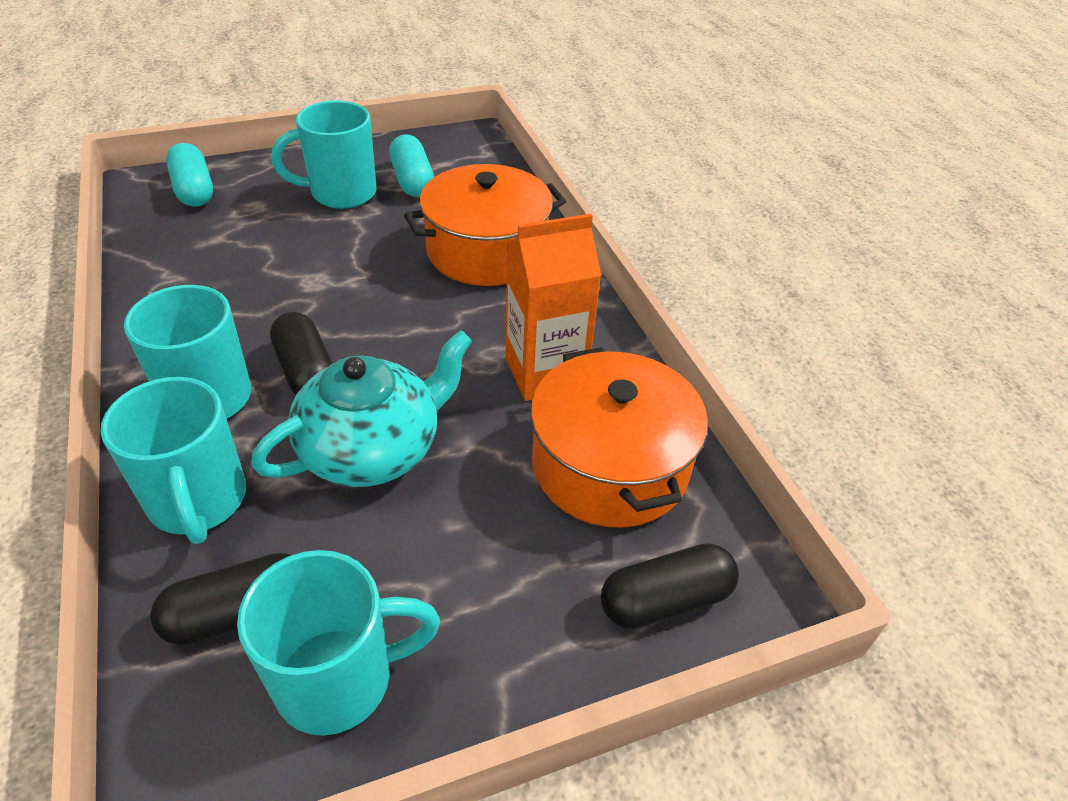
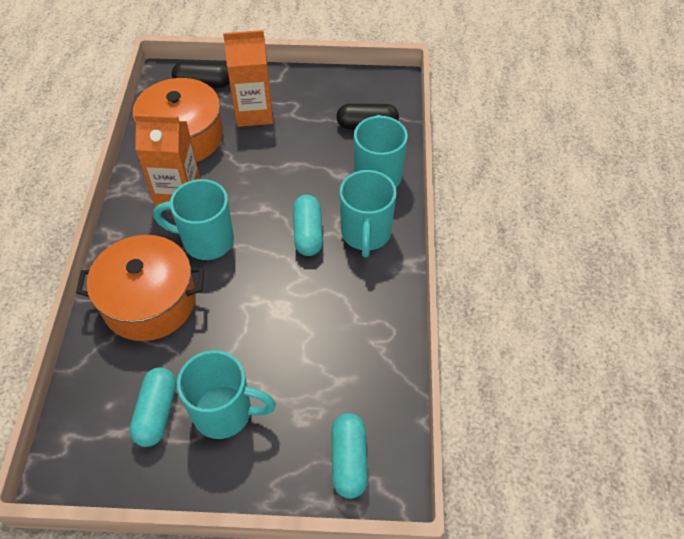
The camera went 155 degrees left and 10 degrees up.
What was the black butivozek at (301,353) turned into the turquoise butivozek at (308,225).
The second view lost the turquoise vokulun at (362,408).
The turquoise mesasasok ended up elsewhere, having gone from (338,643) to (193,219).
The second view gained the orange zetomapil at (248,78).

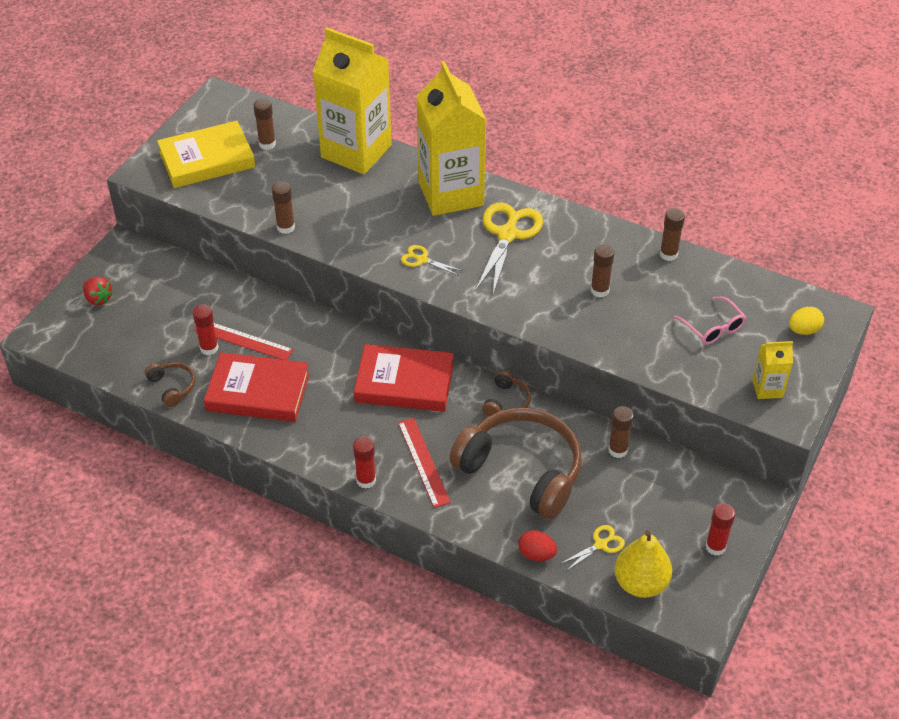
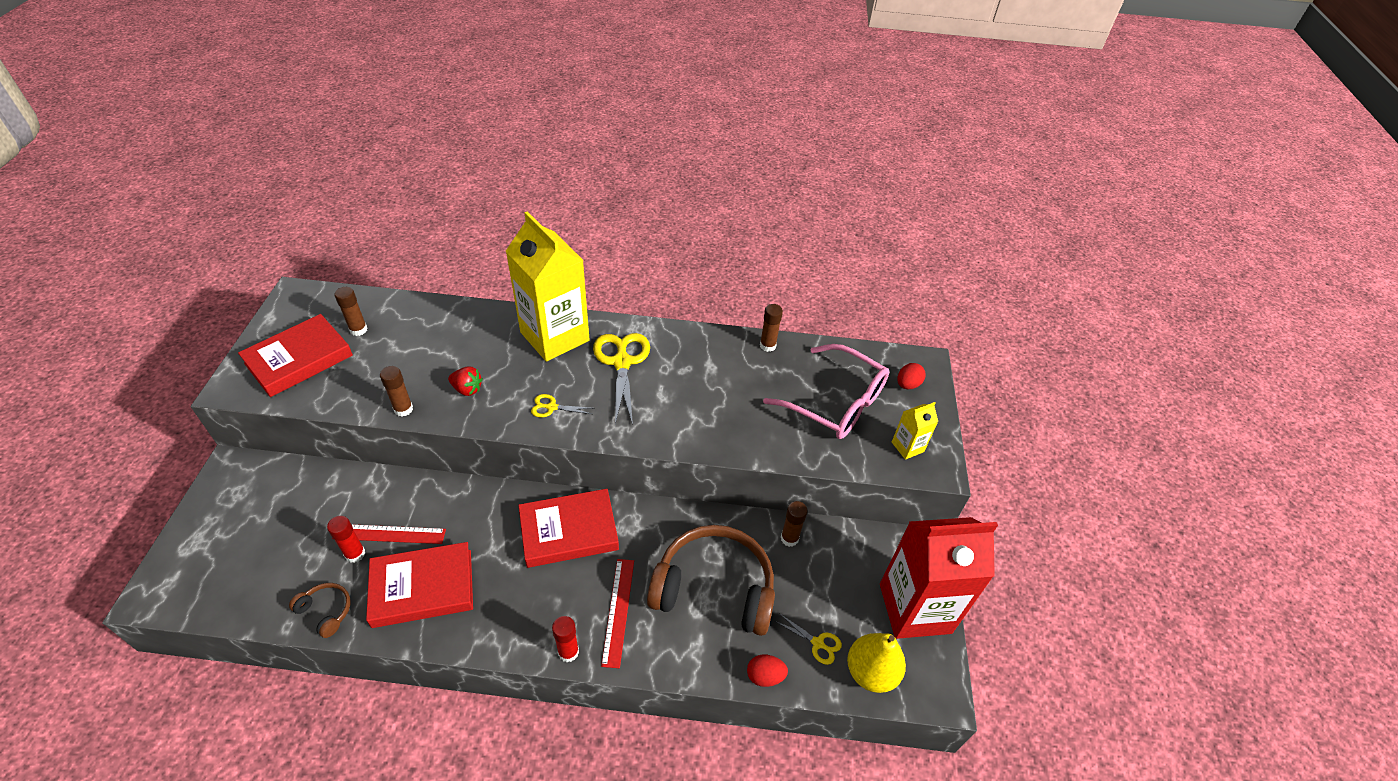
The camera went 25 degrees left and 0 degrees up.
The second view lost the yellow zetomapil at (352,100).
What was the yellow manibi at (206,154) turned into the red manibi at (295,355).
The second view lost the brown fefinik at (602,270).
The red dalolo ended up elsewhere, having gone from (98,291) to (465,381).
The size of the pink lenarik at (709,321) changed by a factor of 1.98.
What was the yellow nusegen at (806,321) turned into the red nusegen at (911,376).
The second view lost the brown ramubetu at (506,393).
The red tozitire at (424,463) ended up facing another way, 45 degrees clockwise from before.
Where the red fefinik stood at (720,529), the red zetomapil came to stand at (939,578).
The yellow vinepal at (592,548) ended up facing another way, 90 degrees clockwise from before.

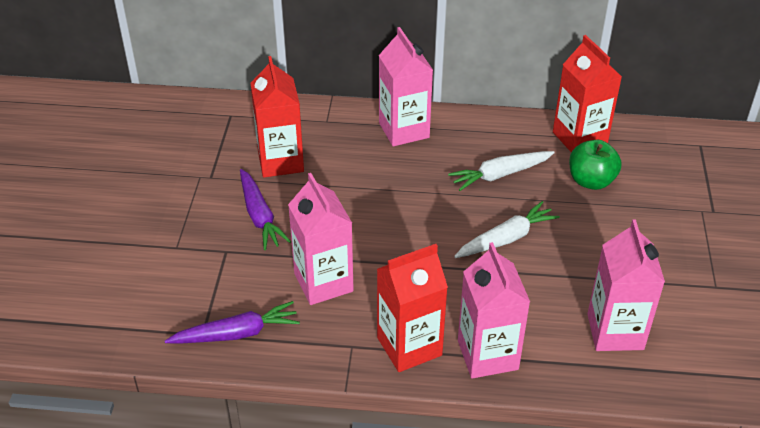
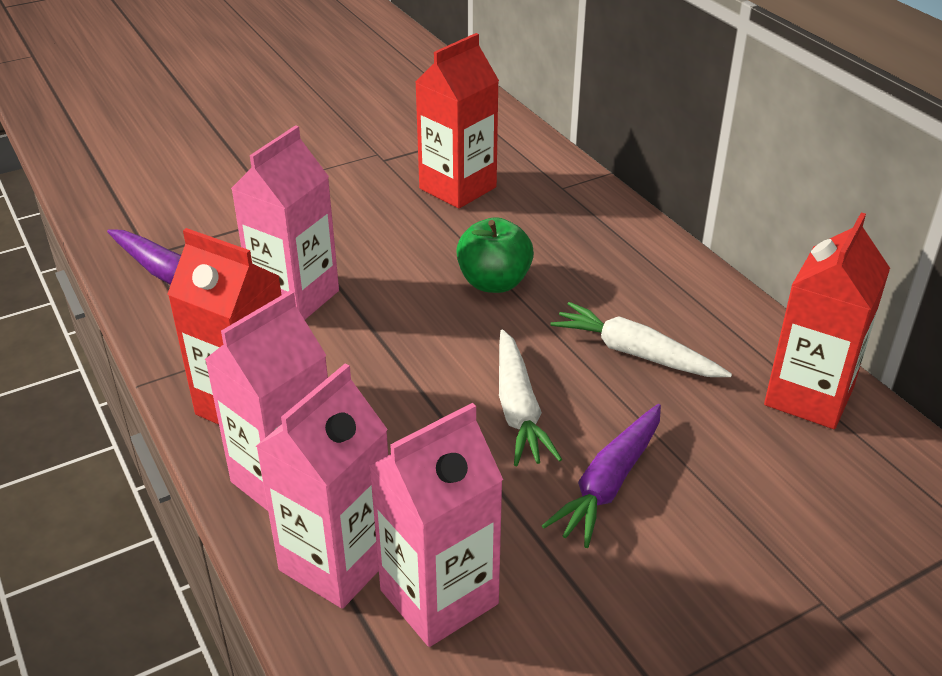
The camera went 55 degrees right and 5 degrees down.
The pink zetomapil ended up elsewhere, having gone from (406,86) to (322,486).
The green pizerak ended up elsewhere, having gone from (595,165) to (495,255).
The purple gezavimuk ended up elsewhere, having gone from (265,209) to (601,476).
The white gezavimuk at (507,229) ended up facing another way, 60 degrees clockwise from before.

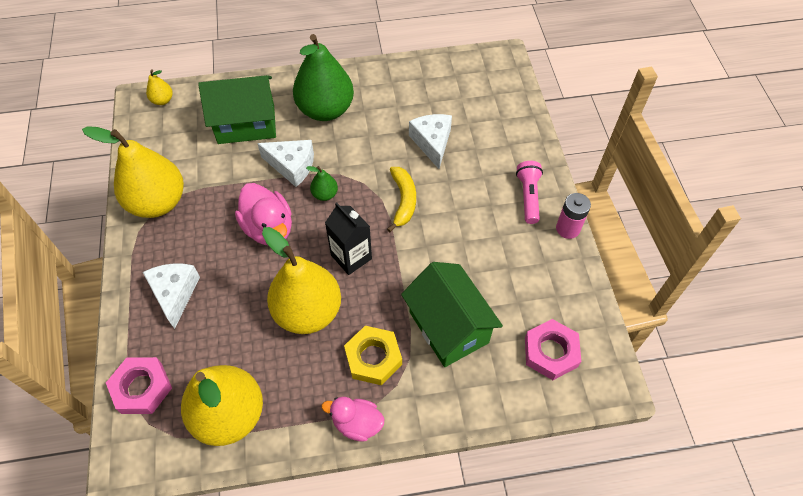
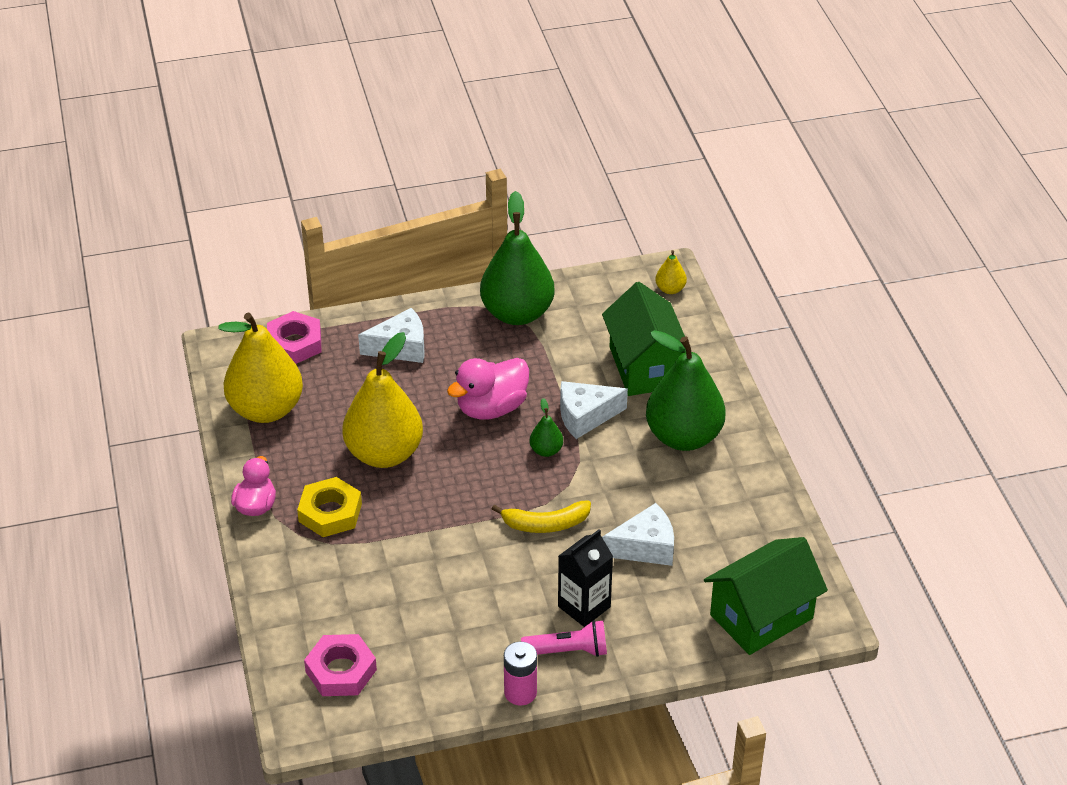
The camera went 85 degrees right and 15 degrees down.
What was the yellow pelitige at (133,172) turned into the green pelitige at (517,258).
The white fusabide at (285,163) ended up facing another way, 60 degrees clockwise from before.
The black zetomapil ended up elsewhere, having gone from (348,238) to (585,578).
The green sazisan ended up elsewhere, having gone from (452,314) to (766,596).

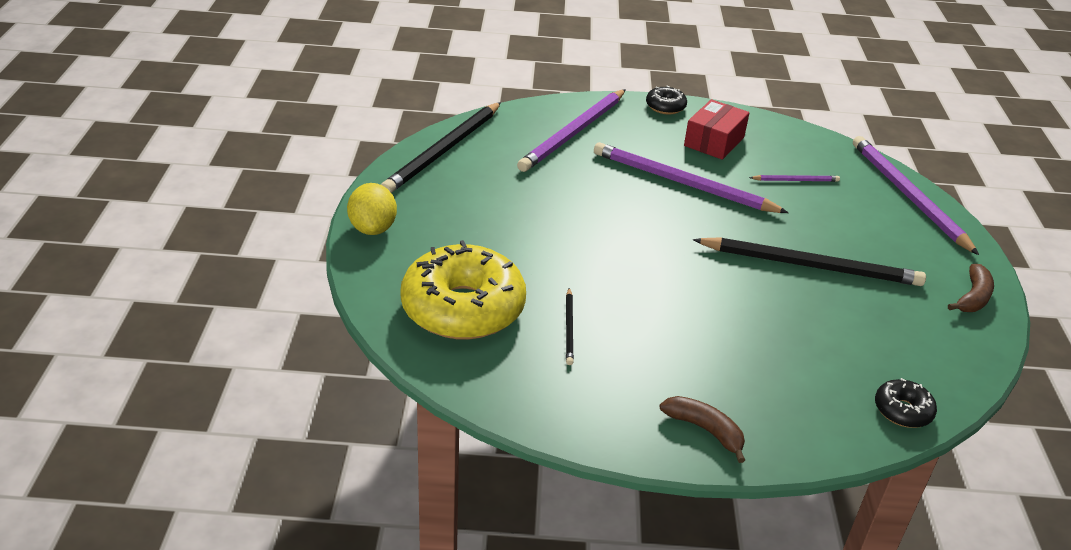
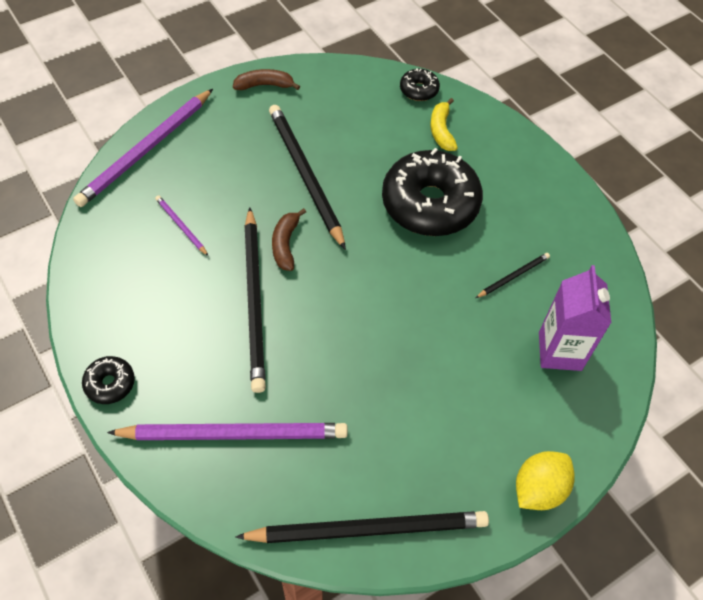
The camera went 125 degrees left and 20 degrees up.
The second view lost the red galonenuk at (717,129).
What was the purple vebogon at (691,177) turned into the black vebogon at (255,300).
Where the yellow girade stood at (463,290), the purple zetomapil came to stand at (575,318).
The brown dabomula ended up elsewhere, having gone from (702,429) to (289,239).
The second view gained the yellow dabomula at (444,124).
The second view gained the black girade at (432,192).

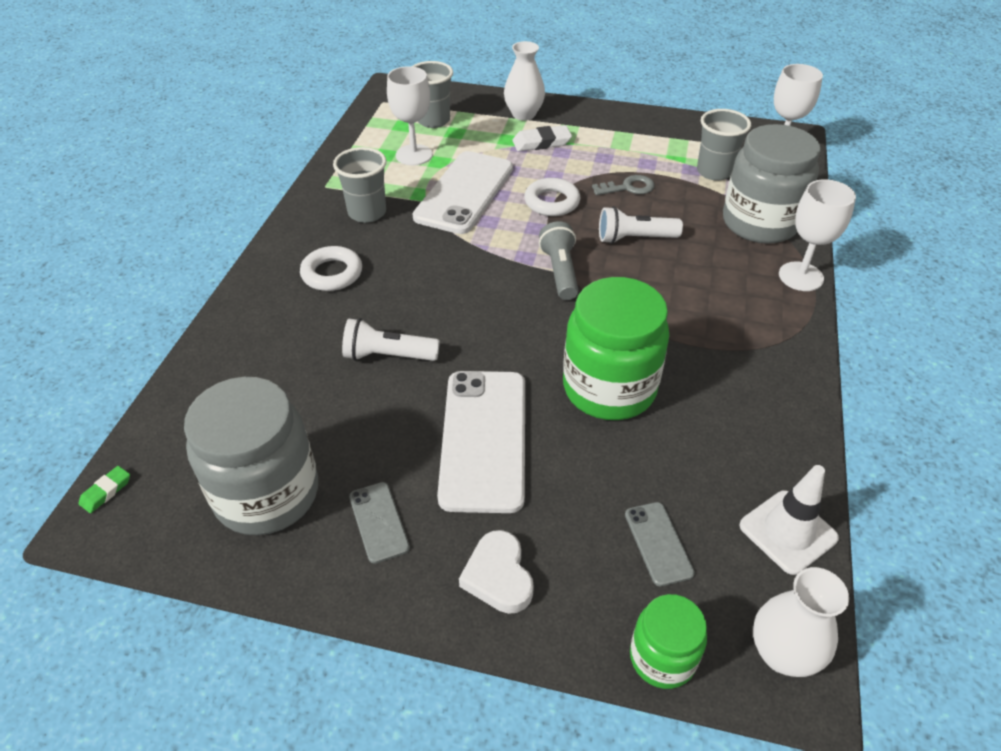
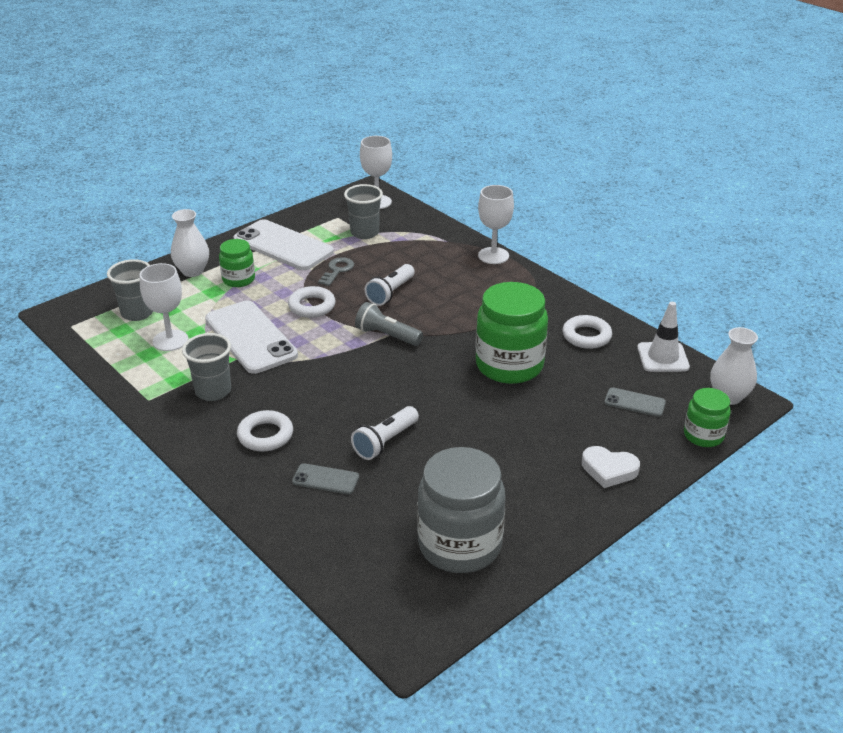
The camera went 55 degrees left and 10 degrees down.
The second view lost the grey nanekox at (772,184).
Where the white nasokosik stood at (542,138), the green nanekox came to stand at (237,263).
The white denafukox ended up elsewhere, having gone from (481,442) to (284,244).
The second view lost the green nasokosik at (104,489).
The grey denafukox ended up elsewhere, having gone from (379,523) to (325,478).
The second view gained the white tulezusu at (587,332).

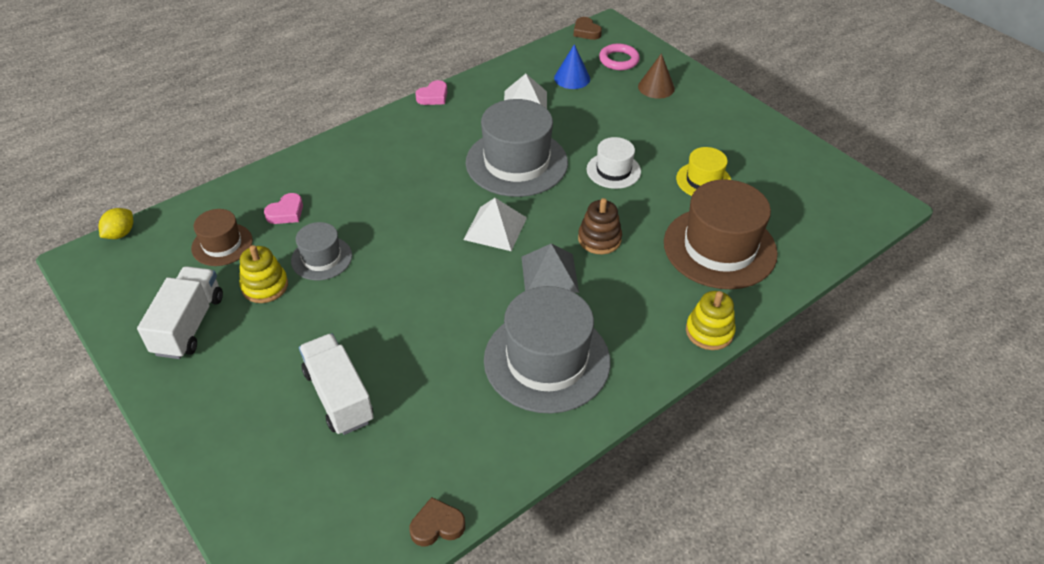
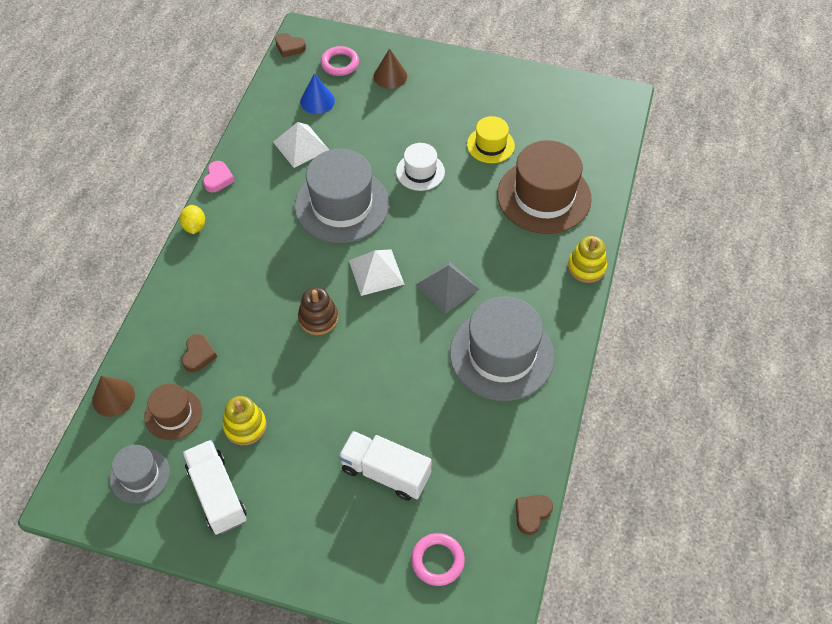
The camera went 35 degrees left and 10 degrees up.
What was the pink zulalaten at (283,208) turned into the brown zulalaten at (199,353).
The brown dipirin ended up elsewhere, having gone from (600,226) to (318,311).
The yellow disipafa ended up elsewhere, having gone from (115,223) to (192,219).
The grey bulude ended up elsewhere, having gone from (321,251) to (140,474).
The second view gained the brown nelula at (113,396).
The second view gained the pink tulezusu at (438,559).

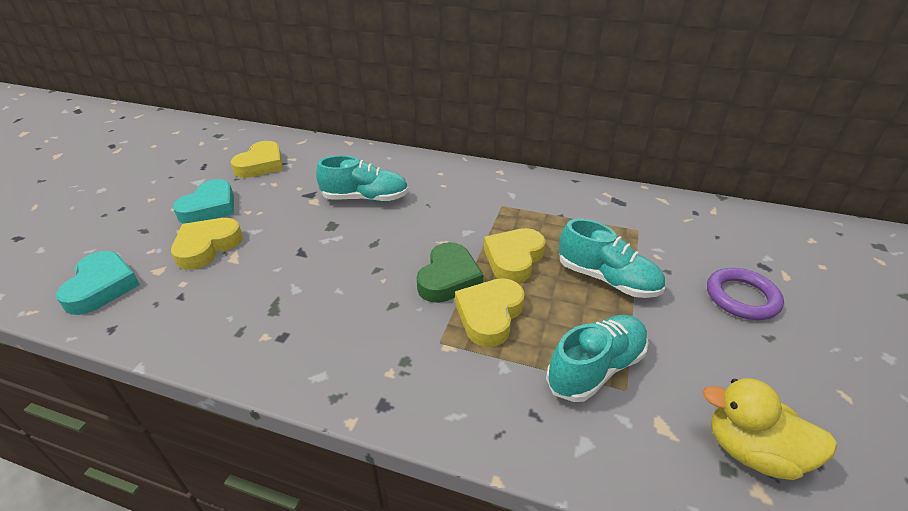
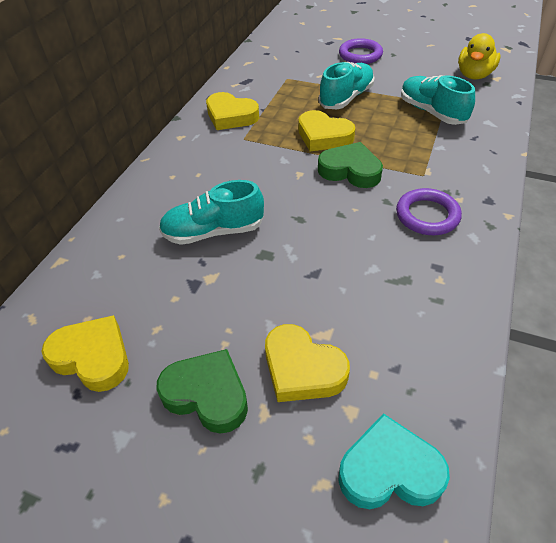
The camera went 85 degrees left and 10 degrees up.
The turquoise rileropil at (362,178) ended up facing another way, 105 degrees counterclockwise from before.
What was the turquoise zulalaten at (203,201) turned into the green zulalaten at (202,391).
The yellow zulalaten ended up elsewhere, having gone from (490,312) to (232,111).
The second view gained the purple tulezusu at (429,211).

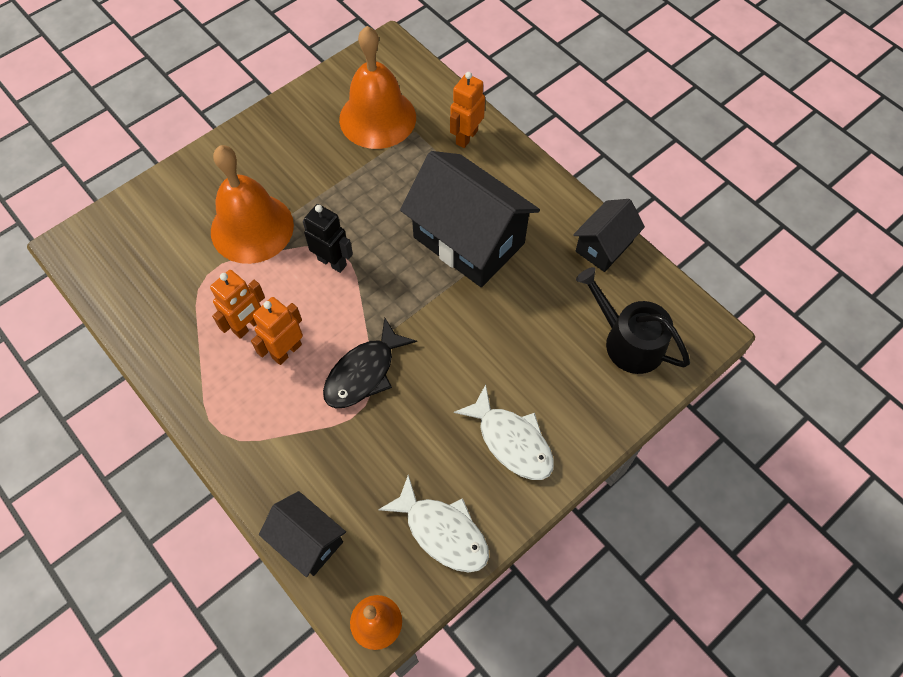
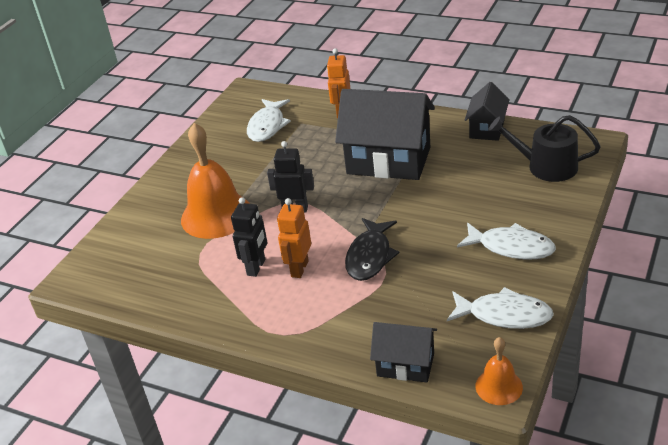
The camera went 20 degrees left and 25 degrees down.
Where the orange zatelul stood at (377,87), the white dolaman came to stand at (269,120).
What was the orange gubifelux at (237,304) turned into the black gubifelux at (249,237).

